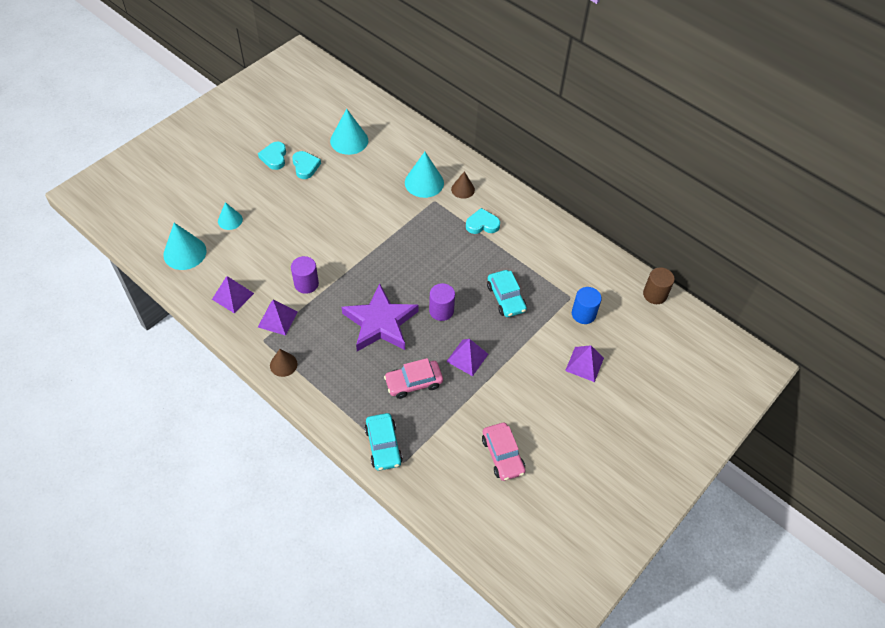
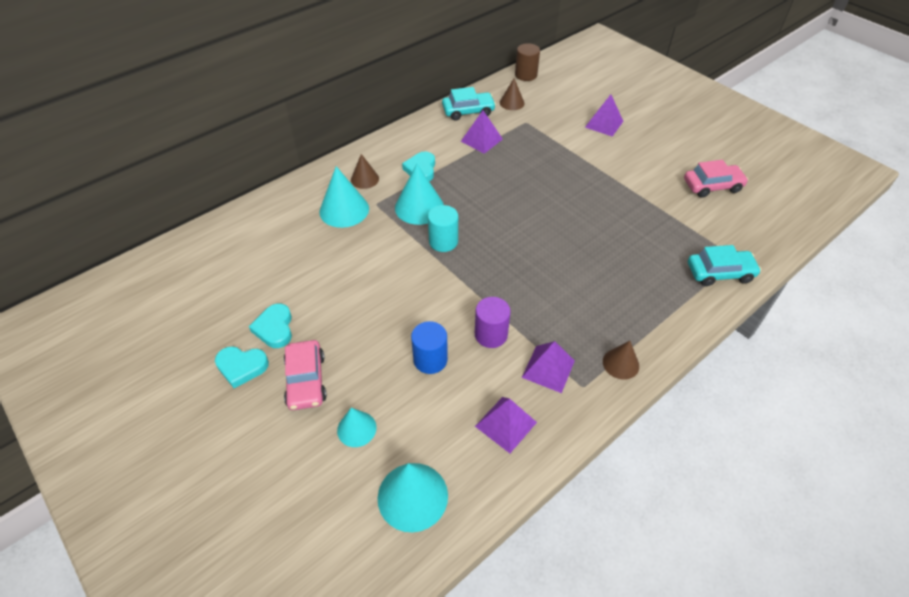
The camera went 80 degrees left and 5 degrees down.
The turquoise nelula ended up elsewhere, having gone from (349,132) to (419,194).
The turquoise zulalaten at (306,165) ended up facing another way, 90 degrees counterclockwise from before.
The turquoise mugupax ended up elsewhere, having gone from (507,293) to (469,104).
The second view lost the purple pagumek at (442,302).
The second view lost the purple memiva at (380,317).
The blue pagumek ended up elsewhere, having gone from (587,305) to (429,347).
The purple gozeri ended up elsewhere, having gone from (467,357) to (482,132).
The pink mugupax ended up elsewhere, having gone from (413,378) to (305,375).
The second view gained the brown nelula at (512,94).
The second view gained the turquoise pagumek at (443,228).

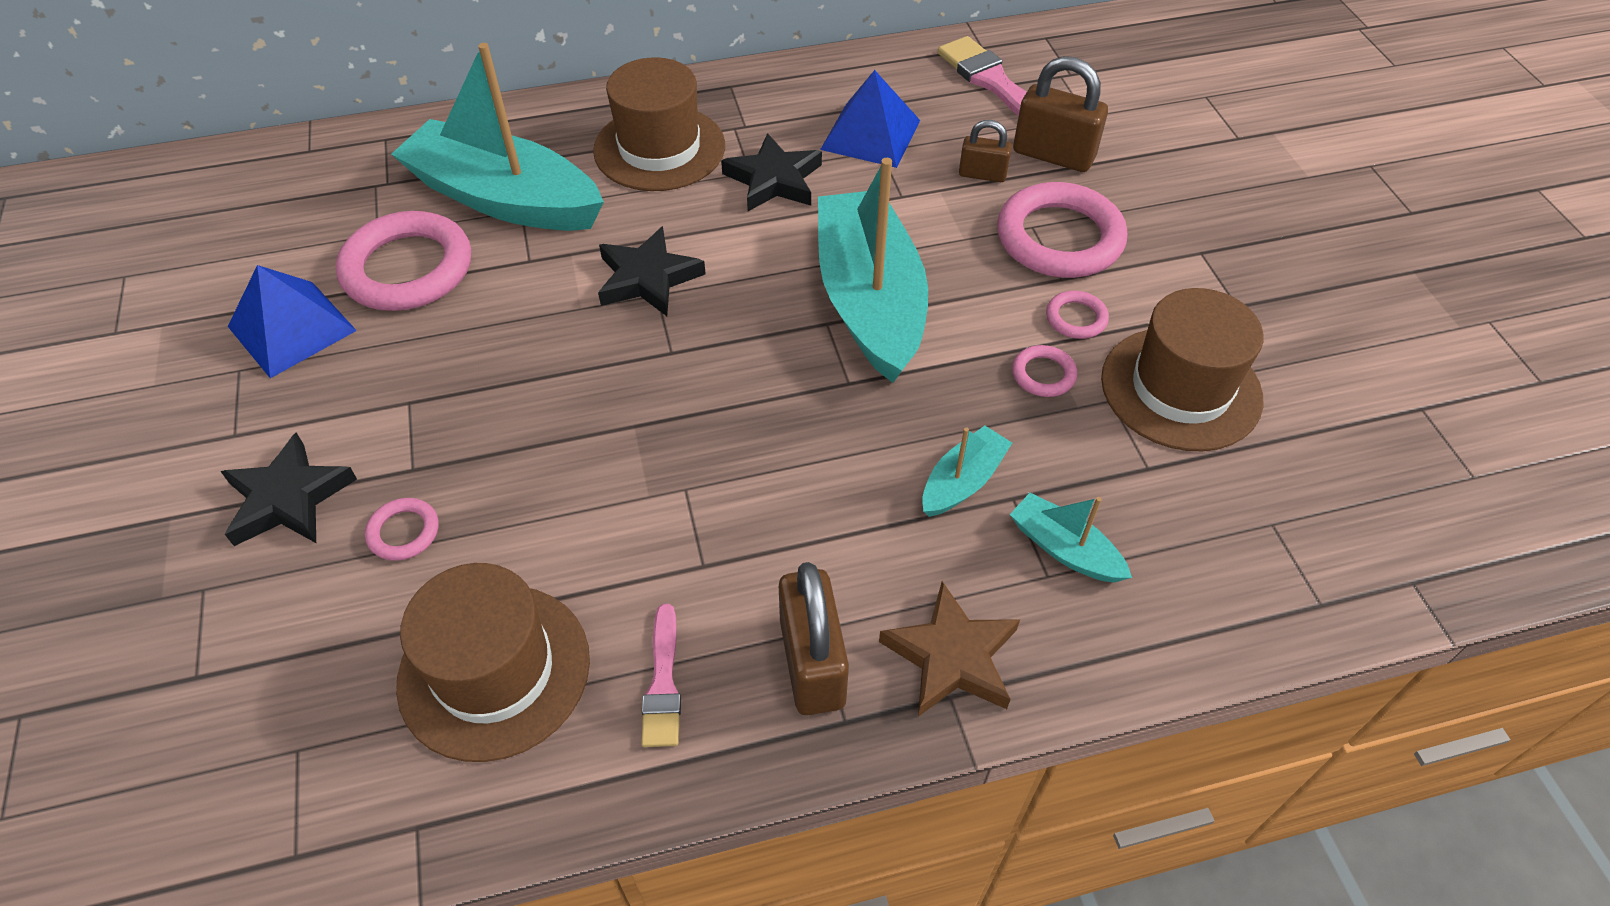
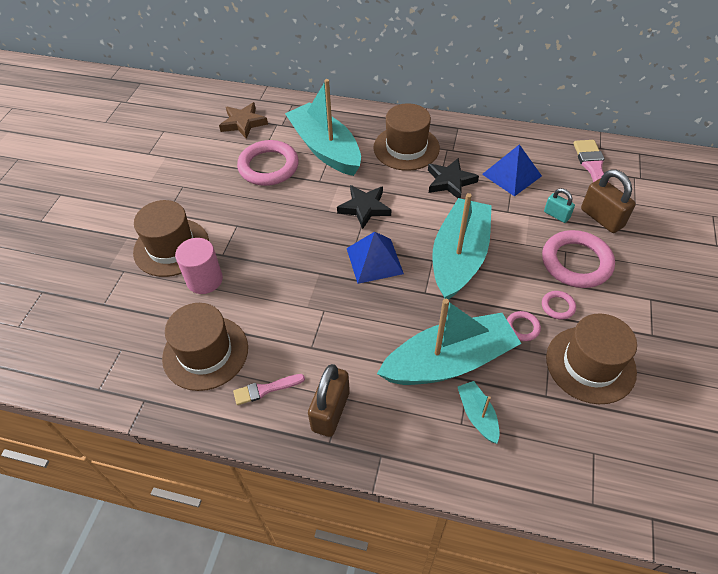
The camera went 30 degrees right and 0 degrees up.
What was the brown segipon at (985,151) turned into the turquoise segipon at (559,205).
The blue gozeri ended up elsewhere, having gone from (292,321) to (375,258).
The size of the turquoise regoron at (967,471) changed by a factor of 2.23.
Where the black memiva stood at (288,489), the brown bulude came to stand at (171,238).
Where the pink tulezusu stood at (402,529), the pink pagumek came to stand at (199,266).
The brown memiva ended up elsewhere, having gone from (949,649) to (243,120).
The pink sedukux at (661,675) ended up facing another way, 45 degrees clockwise from before.

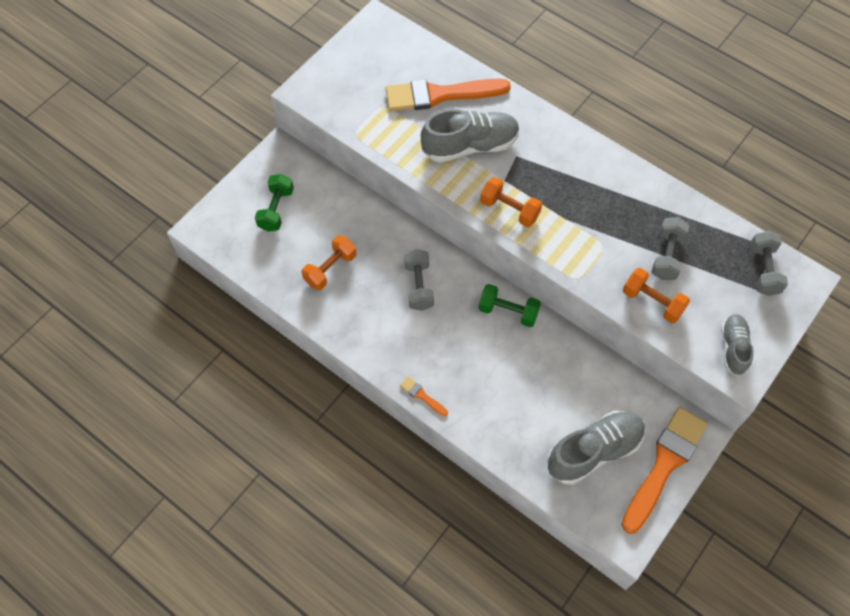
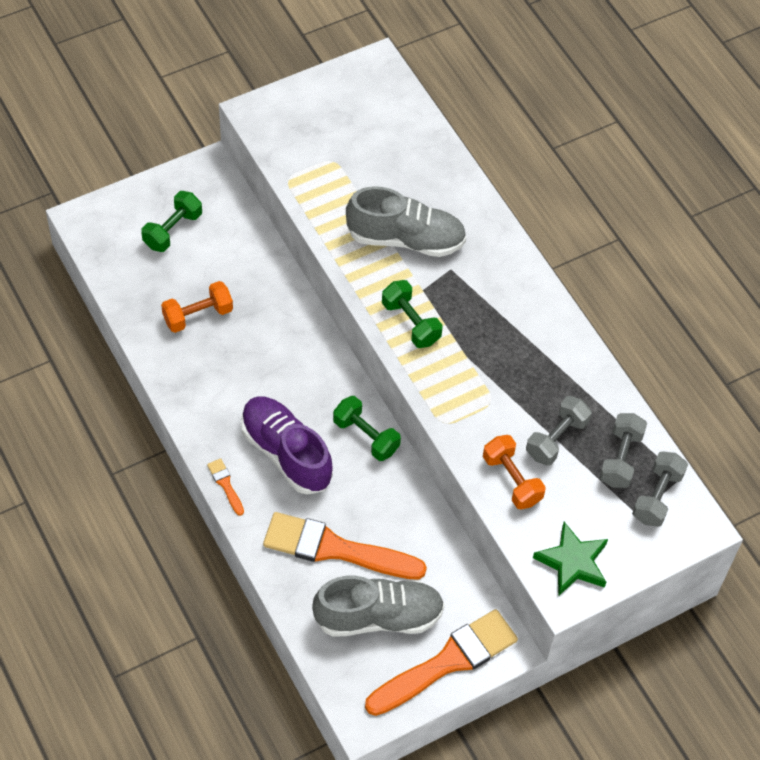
The camera went 20 degrees right and 5 degrees down.
The orange sedukux ended up elsewhere, having gone from (448,95) to (345,545).
What was the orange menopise at (511,202) turned into the green menopise at (412,314).
The grey menopise ended up elsewhere, having gone from (419,279) to (623,450).
Where the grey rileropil stood at (737,345), the green memiva came to stand at (570,559).
The second view gained the purple rileropil at (287,446).

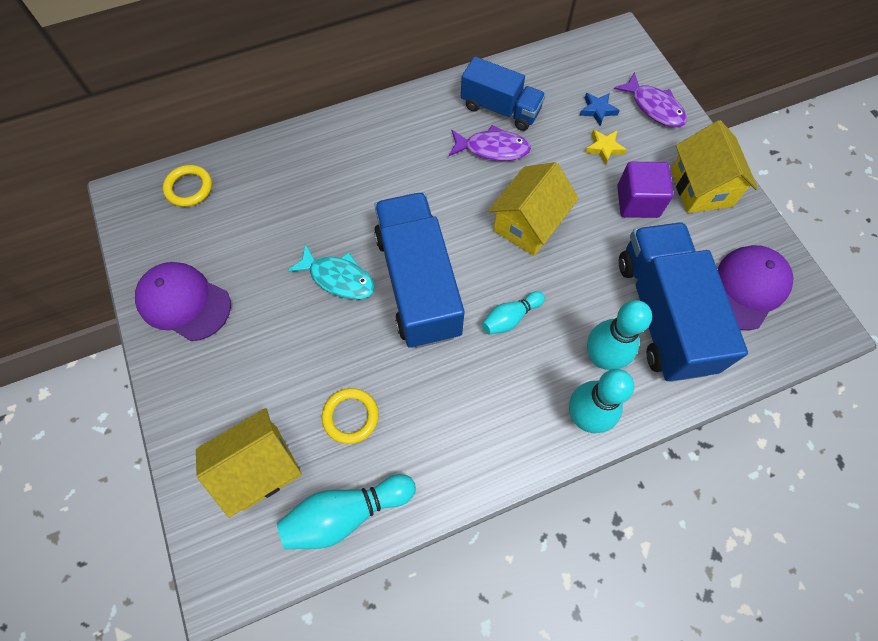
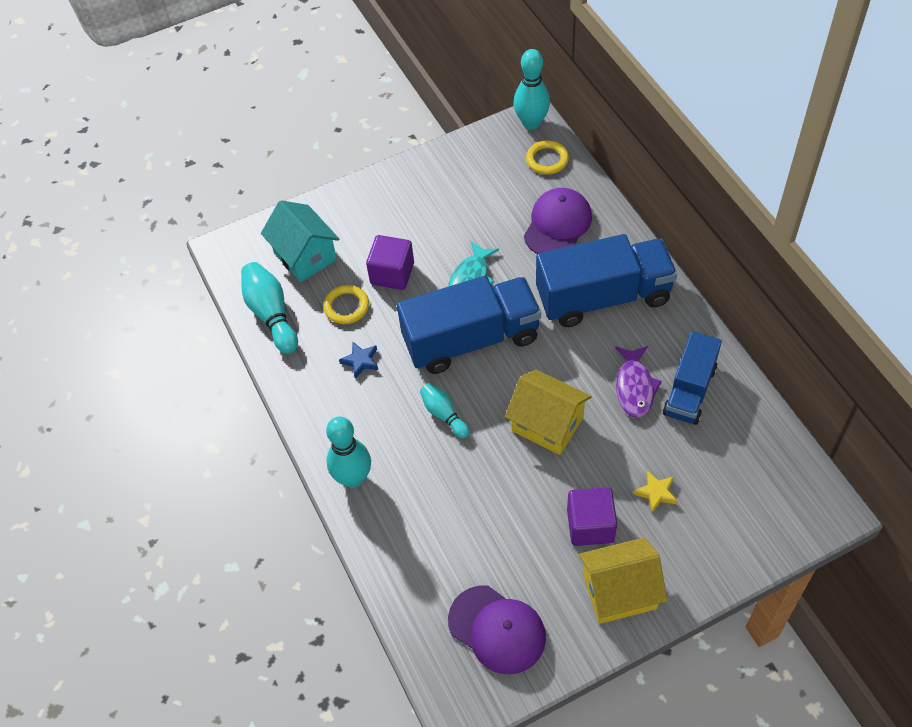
The camera went 90 degrees right and 10 degrees down.
The second view lost the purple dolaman at (650,99).
The blue memiva ended up elsewhere, having gone from (599,109) to (358,360).
The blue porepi ended up elsewhere, having gone from (683,302) to (606,280).
The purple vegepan ended up elsewhere, having gone from (183,301) to (558,221).
The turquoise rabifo ended up elsewhere, having gone from (619,335) to (532,89).
What was the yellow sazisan at (249,463) turned into the turquoise sazisan at (300,241).
The second view gained the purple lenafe at (390,262).

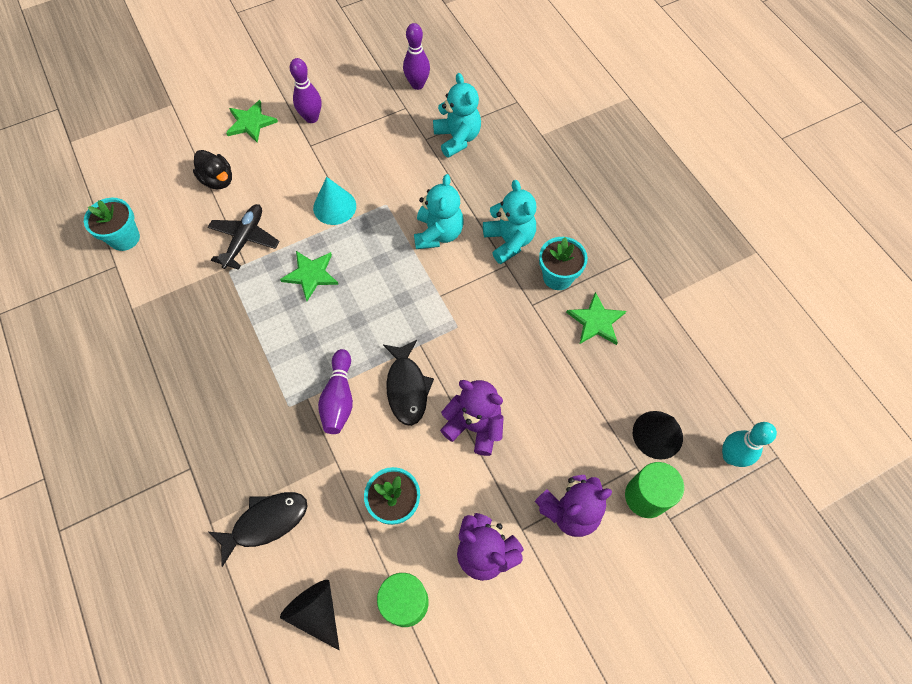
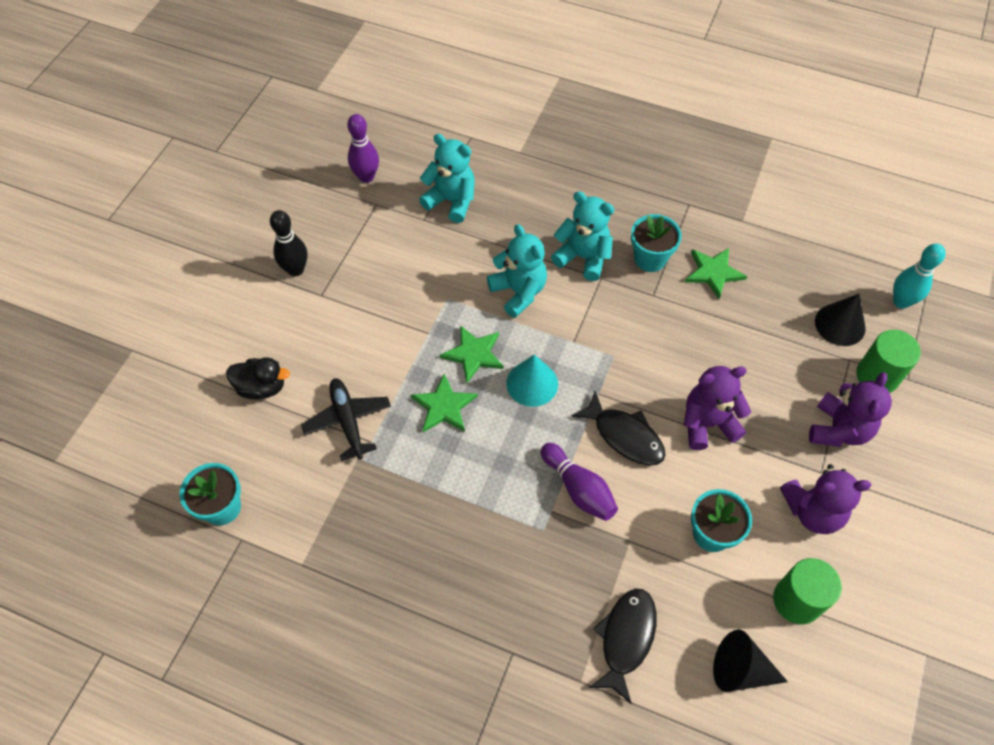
The camera went 40 degrees left and 5 degrees down.
What was the purple rabifo at (305,90) turned into the black rabifo at (288,243).
The green memiva ended up elsewhere, having gone from (252,121) to (472,354).
The turquoise nelula ended up elsewhere, having gone from (334,201) to (532,381).

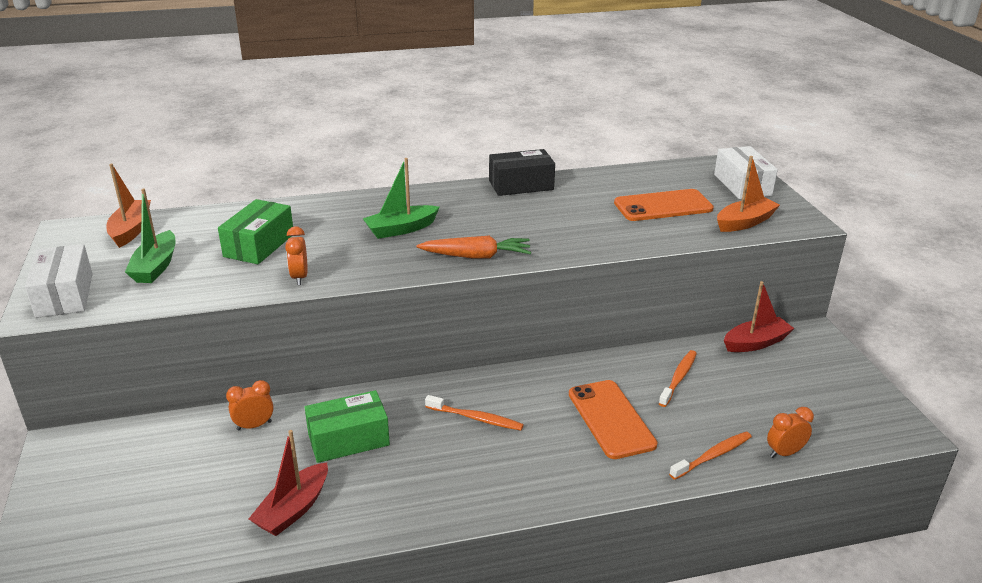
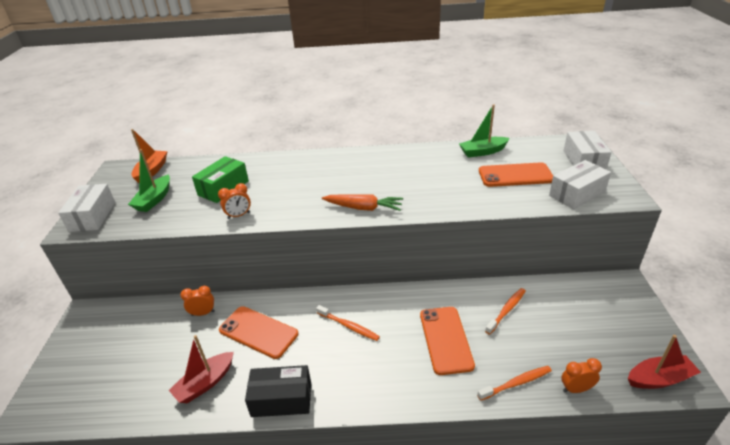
The camera went 15 degrees right and 5 degrees up.
The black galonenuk ended up elsewhere, having gone from (522,172) to (278,391).
Where the orange regoron stood at (748,194), the white galonenuk came to stand at (580,184).
The green regoron ended up elsewhere, having gone from (401,198) to (484,131).
The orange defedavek at (296,255) ended up facing another way, 120 degrees counterclockwise from before.
The red regoron ended up elsewhere, having gone from (759,316) to (664,362).
Where the green galonenuk stood at (347,426), the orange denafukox came to stand at (258,332).

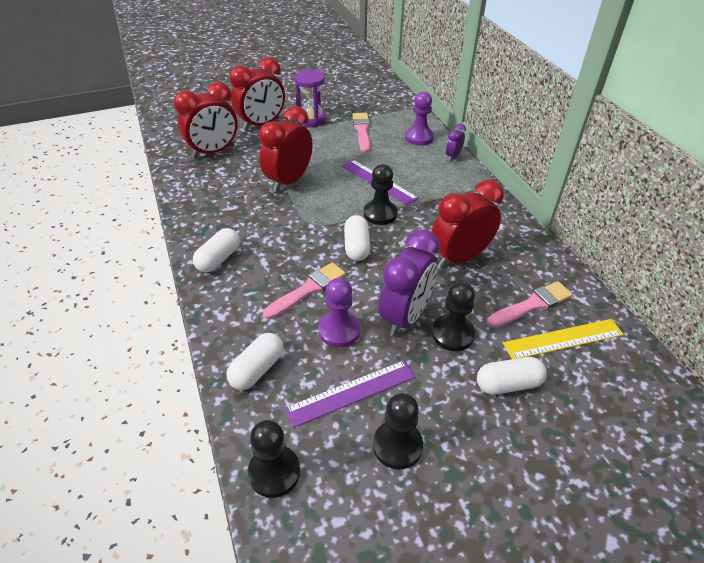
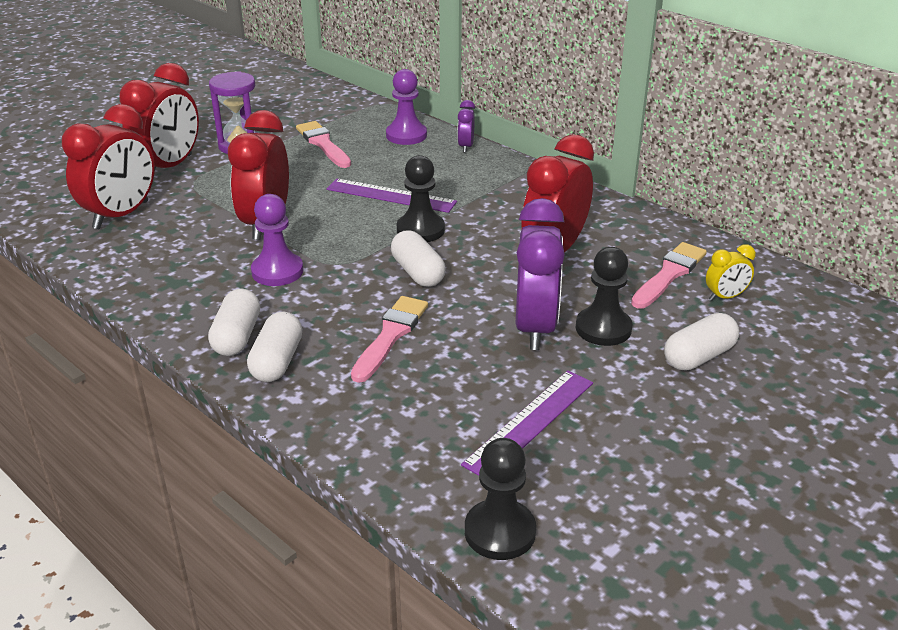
The camera went 25 degrees left and 10 degrees down.
The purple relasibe ended up elsewhere, having gone from (339,312) to (277,240).
Where the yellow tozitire stood at (563,339), the yellow defedavek came to stand at (731,272).
The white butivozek ended up elsewhere, having gone from (255,361) to (274,347).
The second view lost the black relasibe at (398,431).

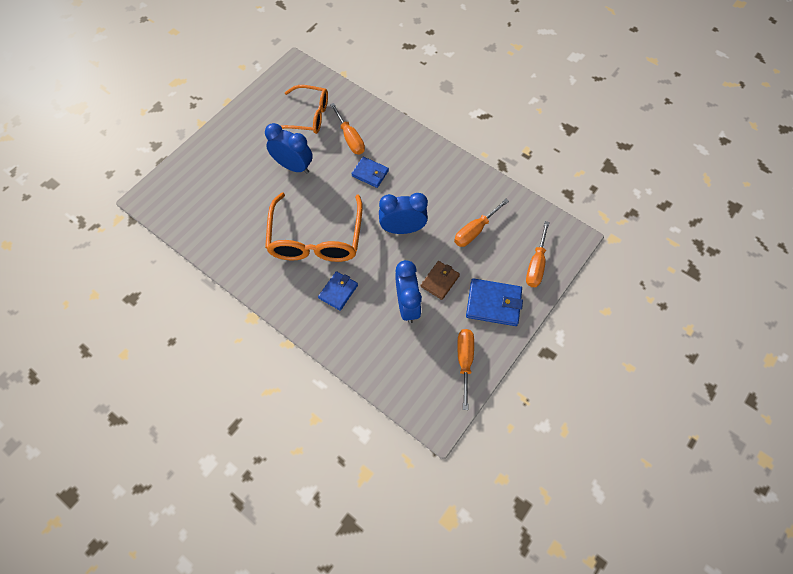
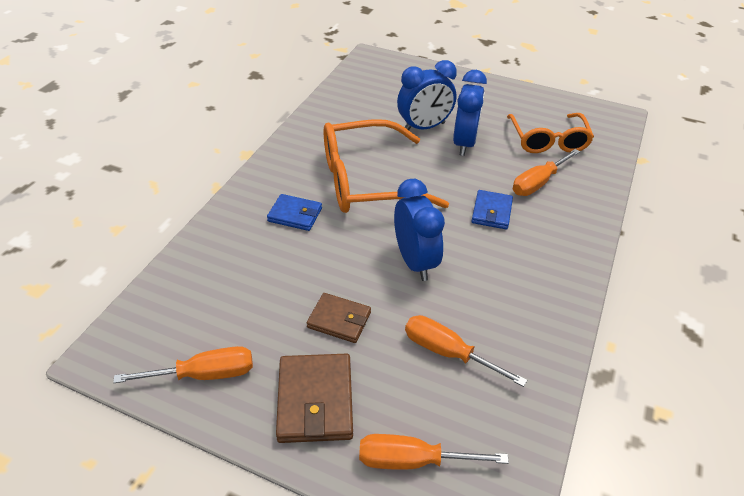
The camera went 75 degrees right and 20 degrees down.
The blue defedavek ended up elsewhere, having gone from (408,291) to (427,95).
What was the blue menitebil at (494,302) turned into the brown menitebil at (314,398).

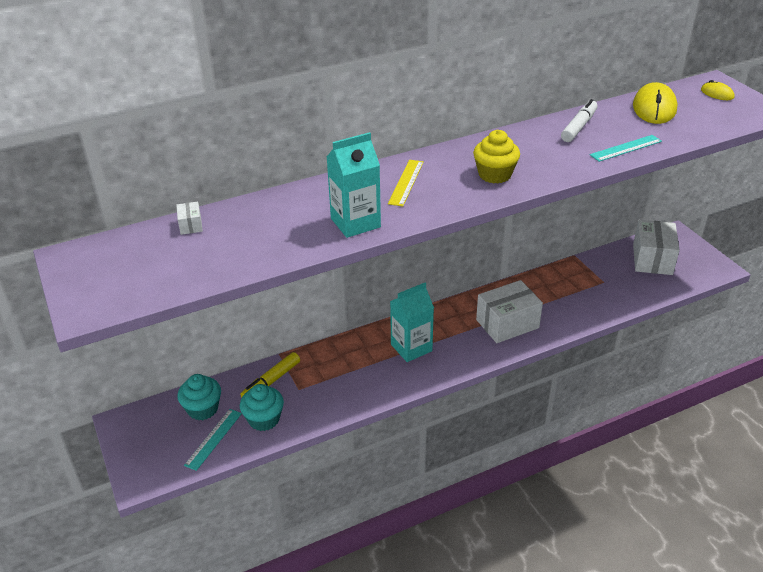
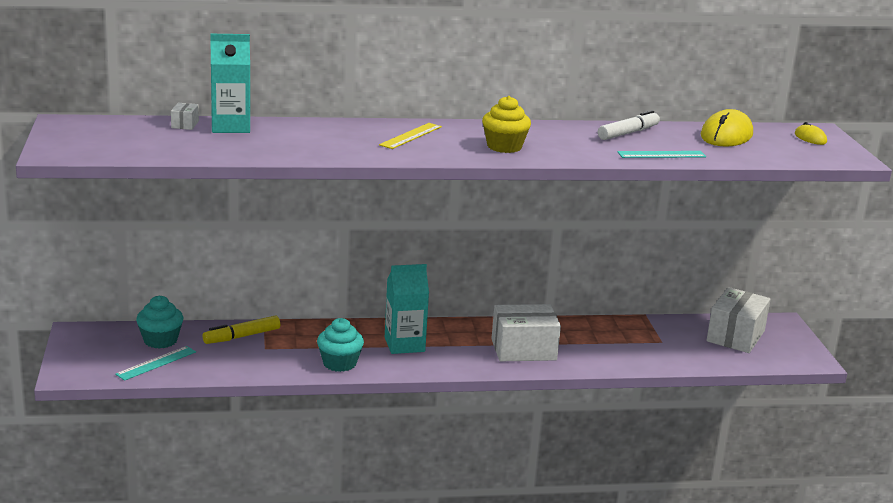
The camera went 15 degrees right and 15 degrees down.
The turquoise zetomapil ended up elsewhere, having gone from (354,185) to (230,83).
The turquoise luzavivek ended up elsewhere, having gone from (262,407) to (340,345).

